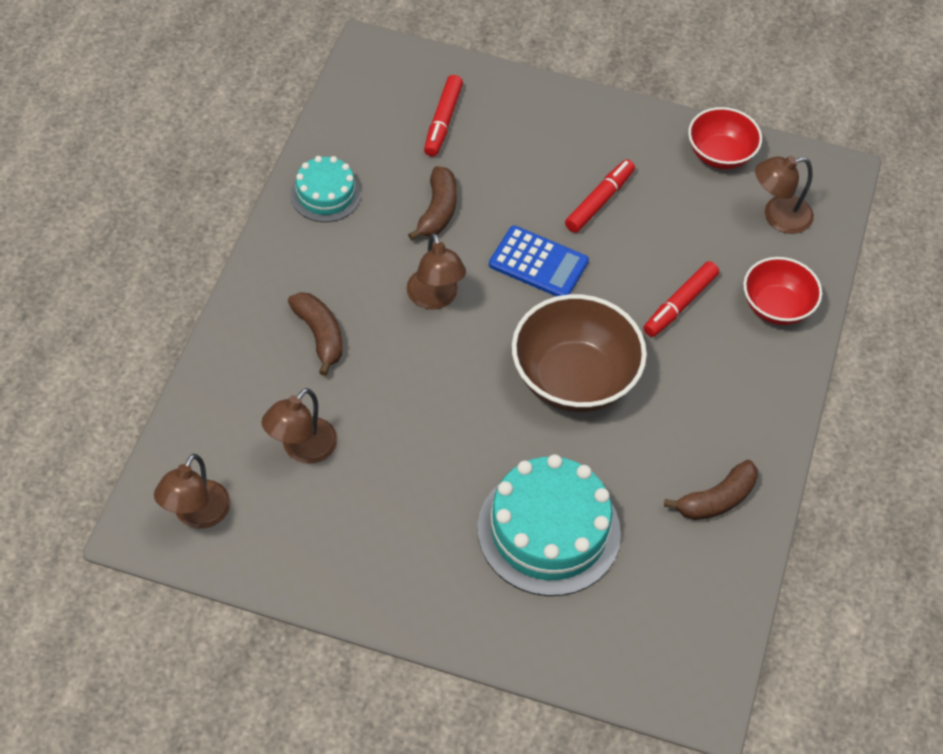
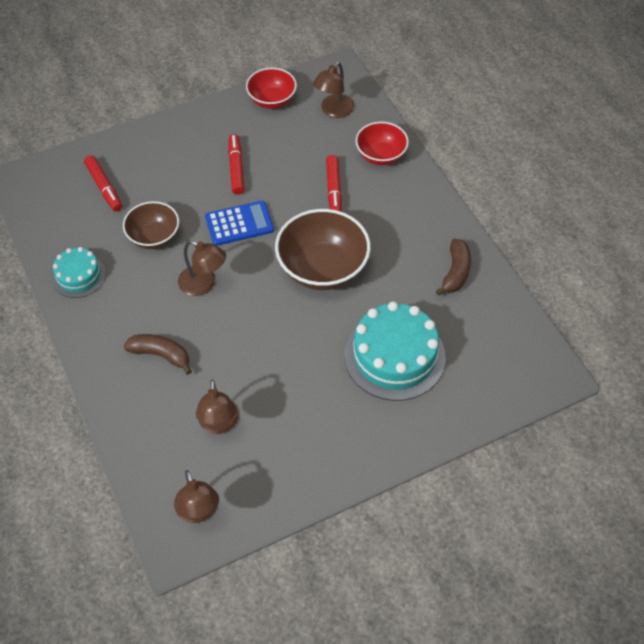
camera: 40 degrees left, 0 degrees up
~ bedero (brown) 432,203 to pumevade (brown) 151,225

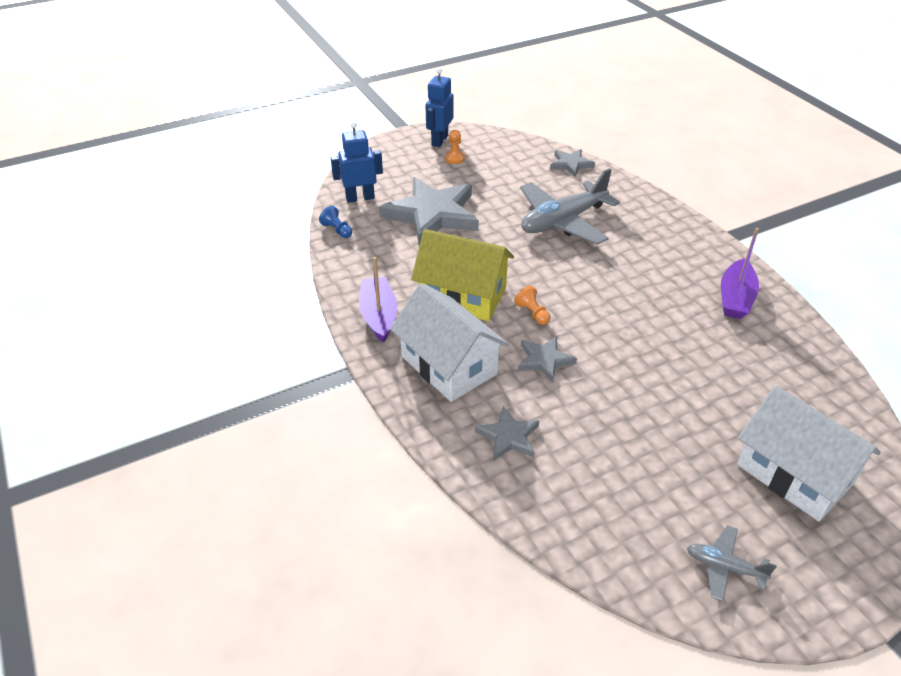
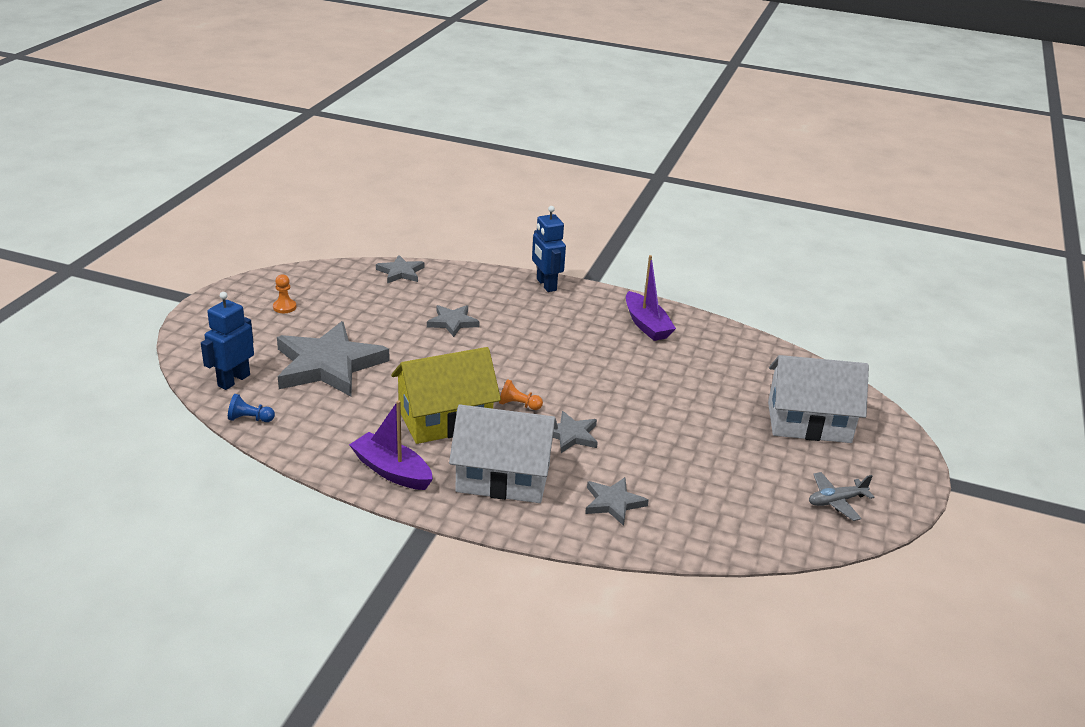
camera: 45 degrees left, 10 degrees down
~ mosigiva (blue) 440,107 to 549,249
~ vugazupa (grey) 570,206 to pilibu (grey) 453,321

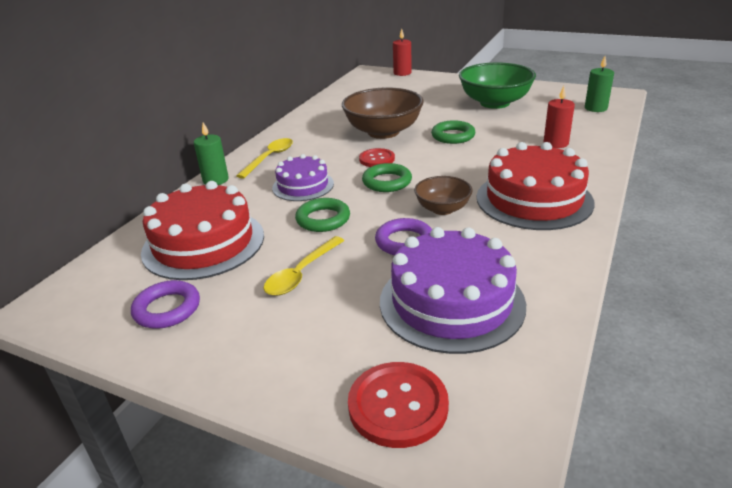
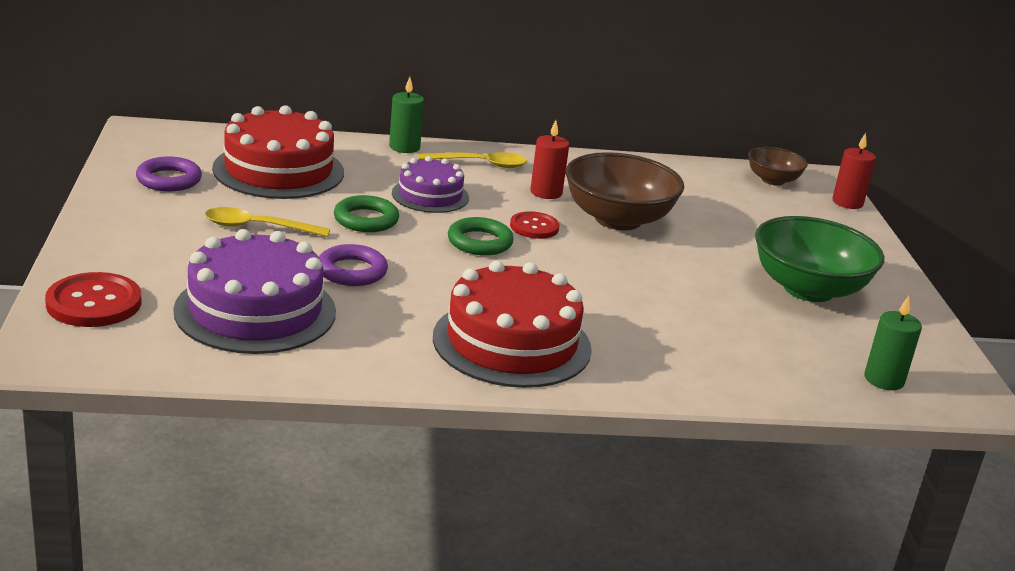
camera: 55 degrees right, 5 degrees down
- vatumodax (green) 453,132
~ pumevade (brown) 443,195 to 778,166
~ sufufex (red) 559,117 to 549,159

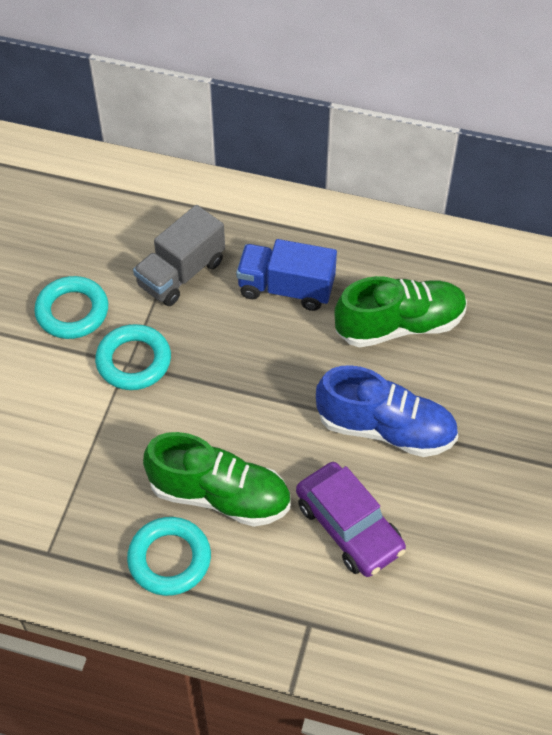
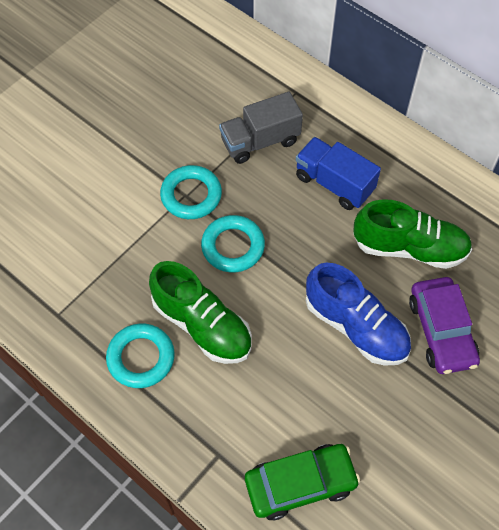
camera: 25 degrees right, 5 degrees up
+ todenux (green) 302,482
~ vatumodax (turquoise) 71,307 to 233,244
~ todenux (purple) 351,519 to 444,325

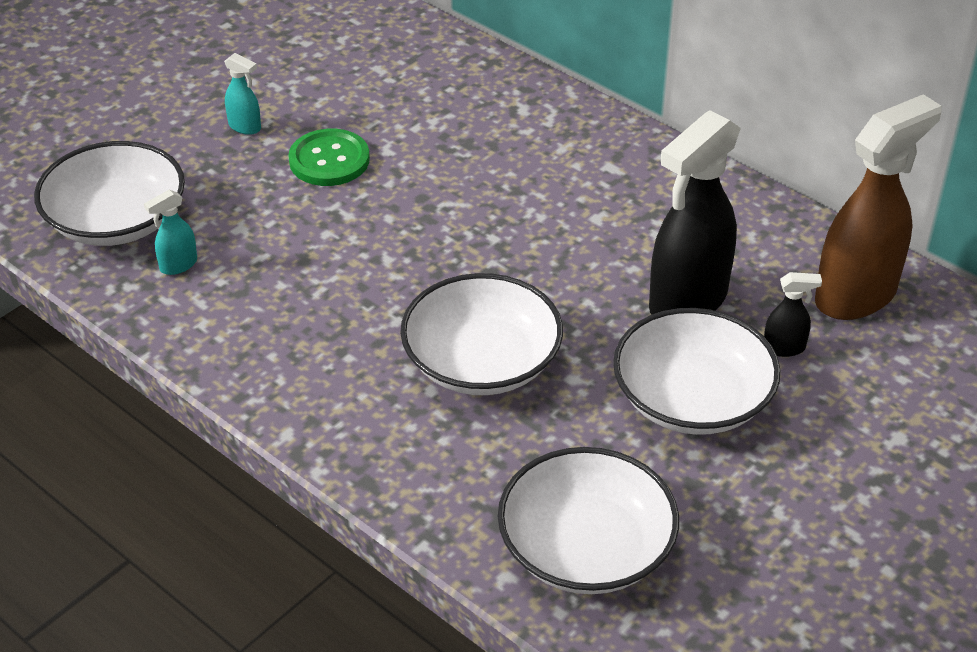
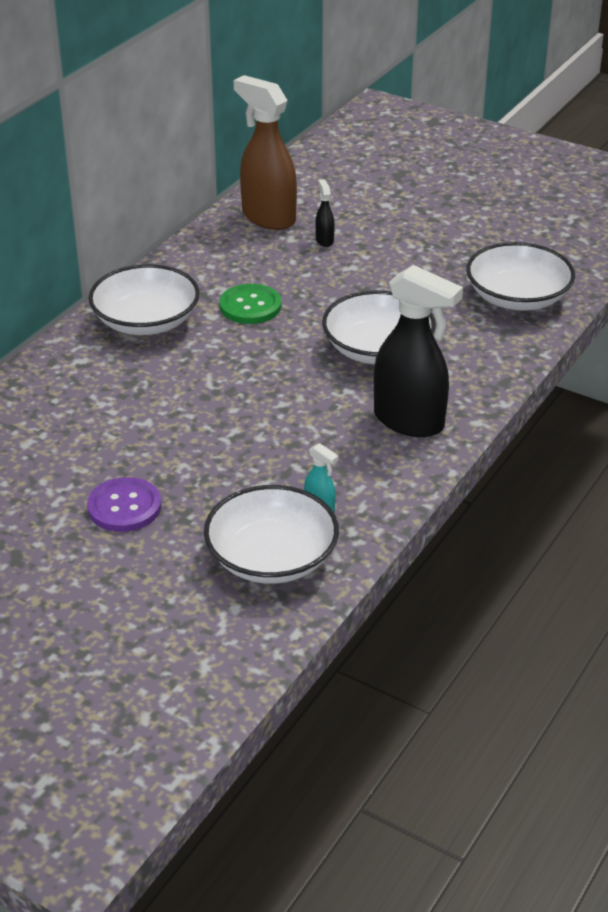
camera: 100 degrees left, 5 degrees down
~ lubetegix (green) 329,157 to 250,304
~ pumevade (white) 696,371 to 144,299
~ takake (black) 695,212 to 418,351
~ takake (turquoise) 242,94 to lubetegix (purple) 124,504

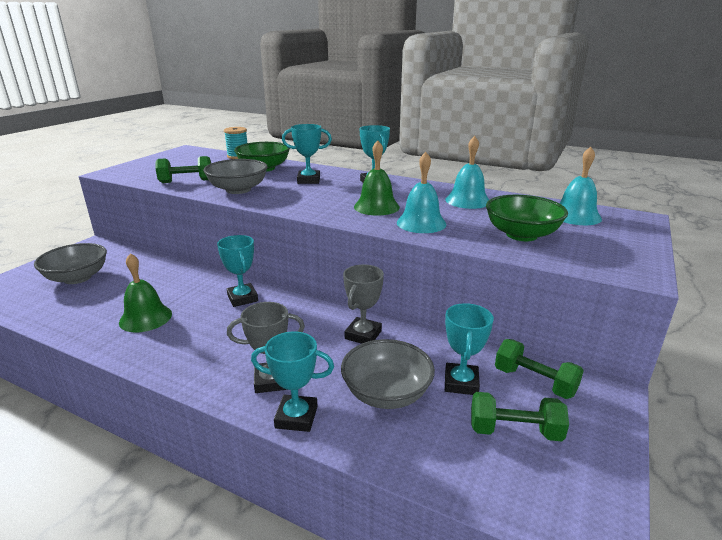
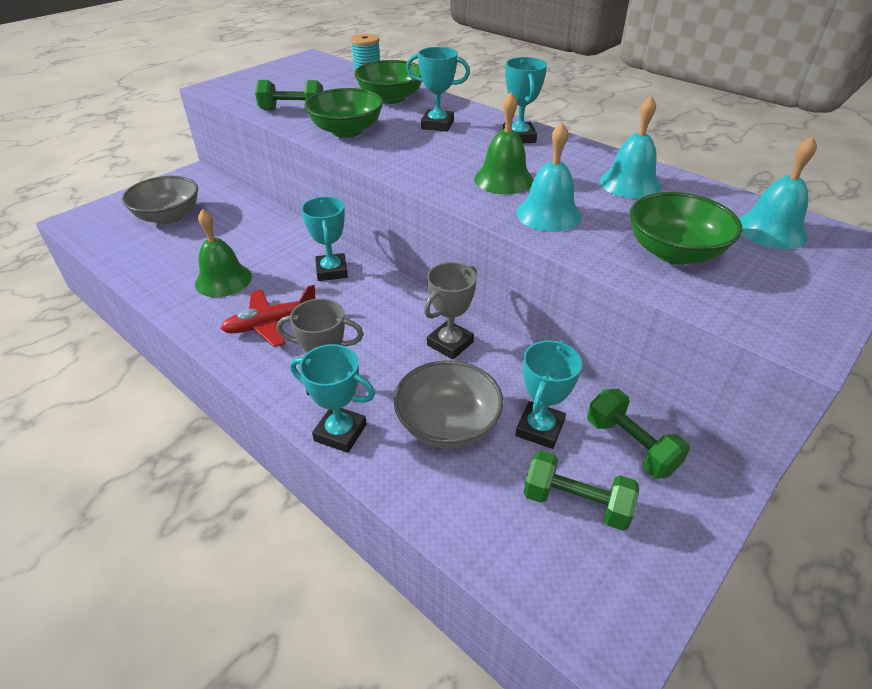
camera: 15 degrees right, 15 degrees up
+ vugazupa (red) 268,316
~ pumevade (grey) 235,176 to pumevade (green) 343,113

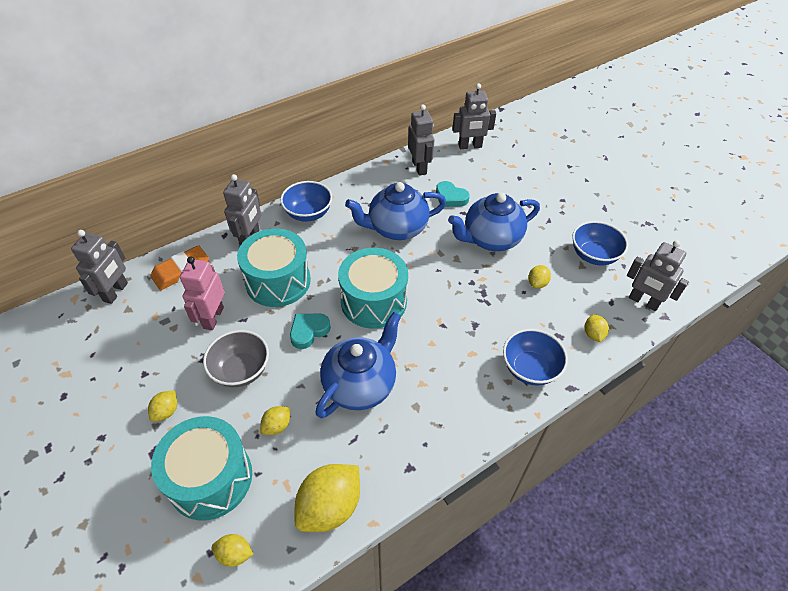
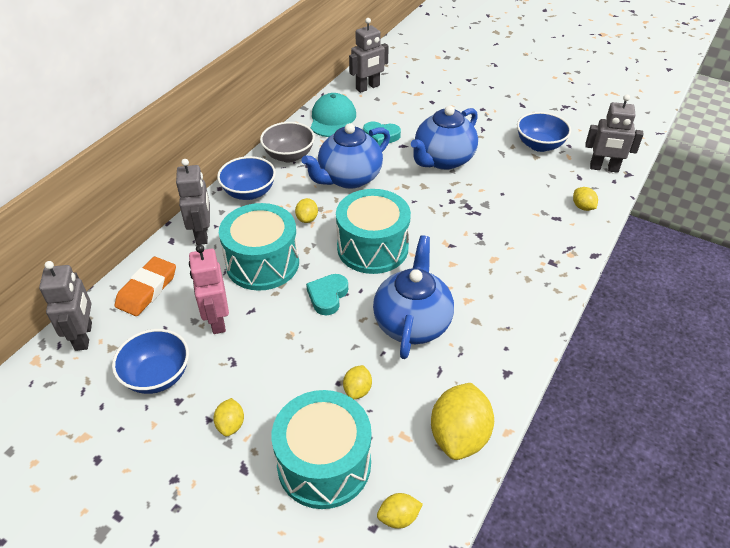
camera: 25 degrees left, 5 degrees down
~ pumevade (grey) 236,358 to 287,142
~ pumevade (blue) 535,357 to 150,361
~ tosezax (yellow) 539,276 to 306,210
~ mosigiva (grey) 421,140 to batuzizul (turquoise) 333,115

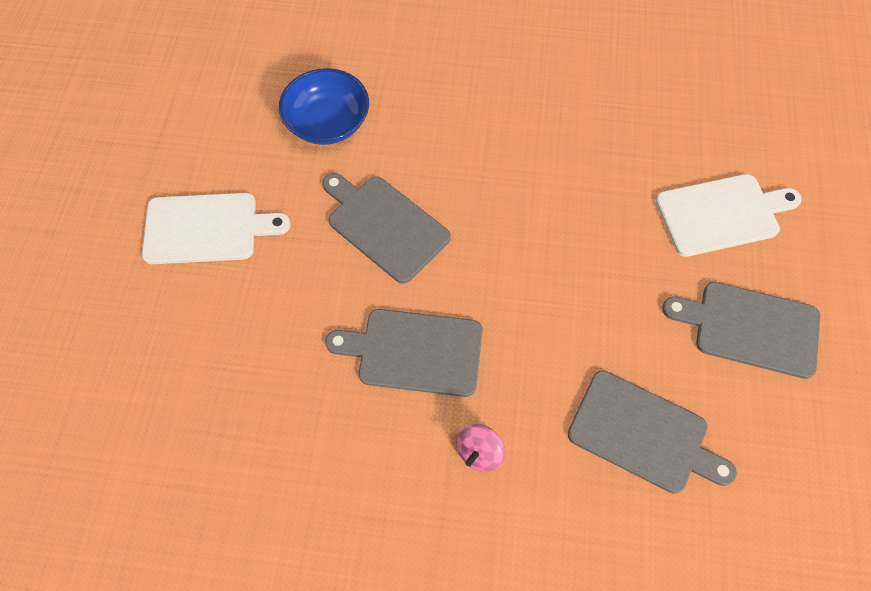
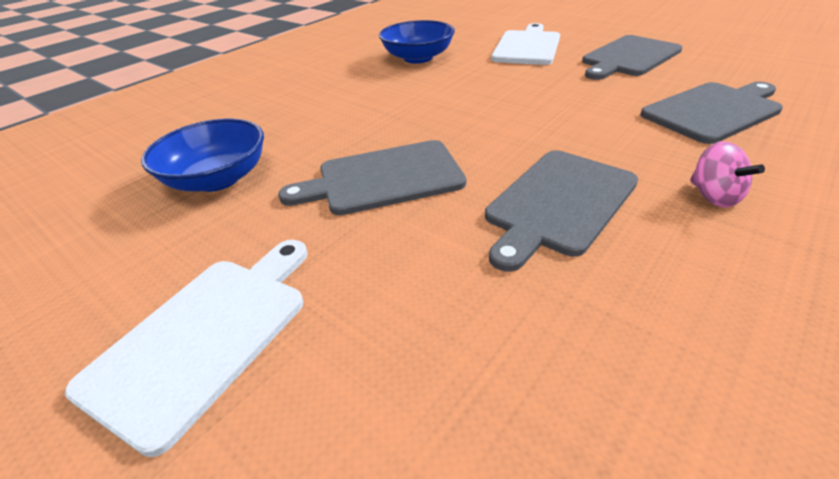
camera: 55 degrees left, 25 degrees down
+ pumevade (blue) 417,41

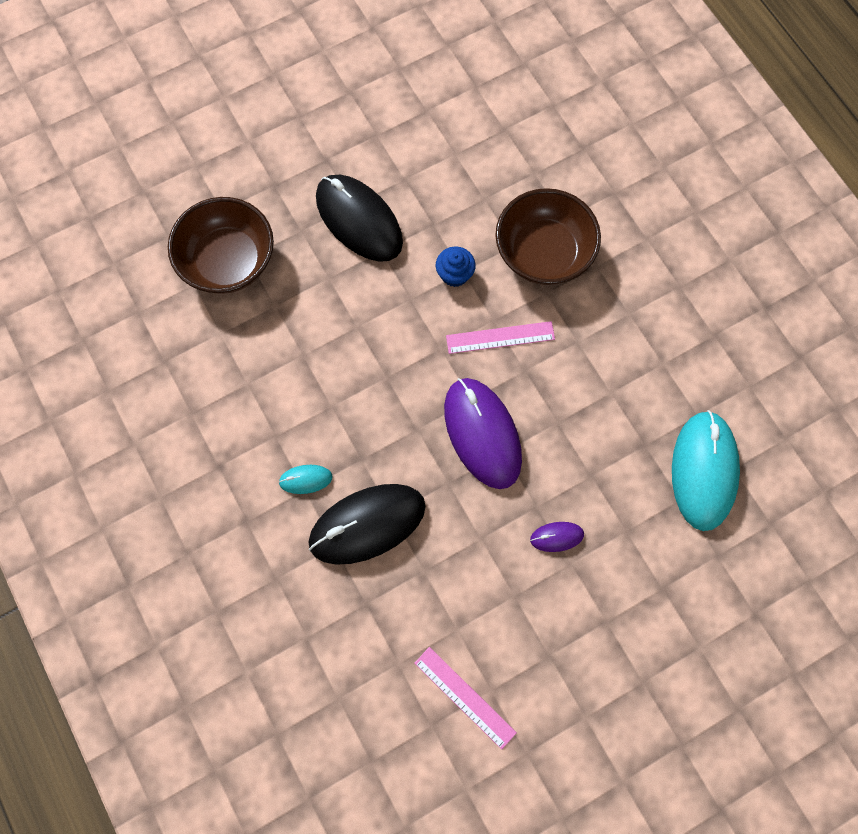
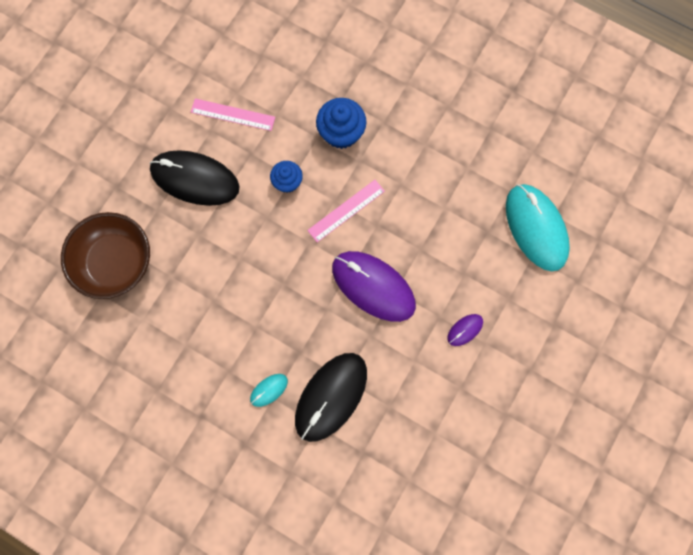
camera: 30 degrees left, 5 degrees up
~ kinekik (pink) 466,698 to 233,114
~ pumevade (brown) 548,236 to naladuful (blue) 341,123

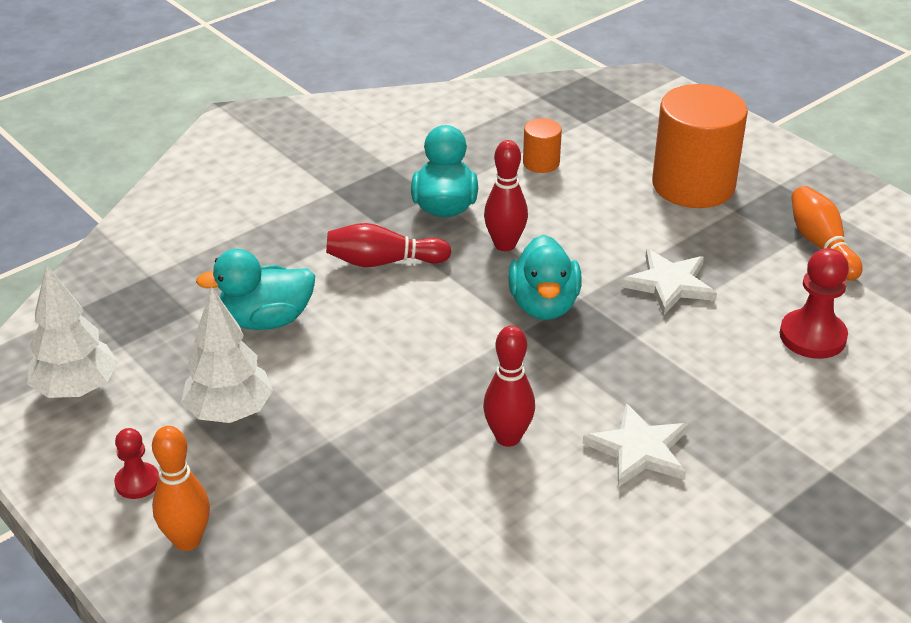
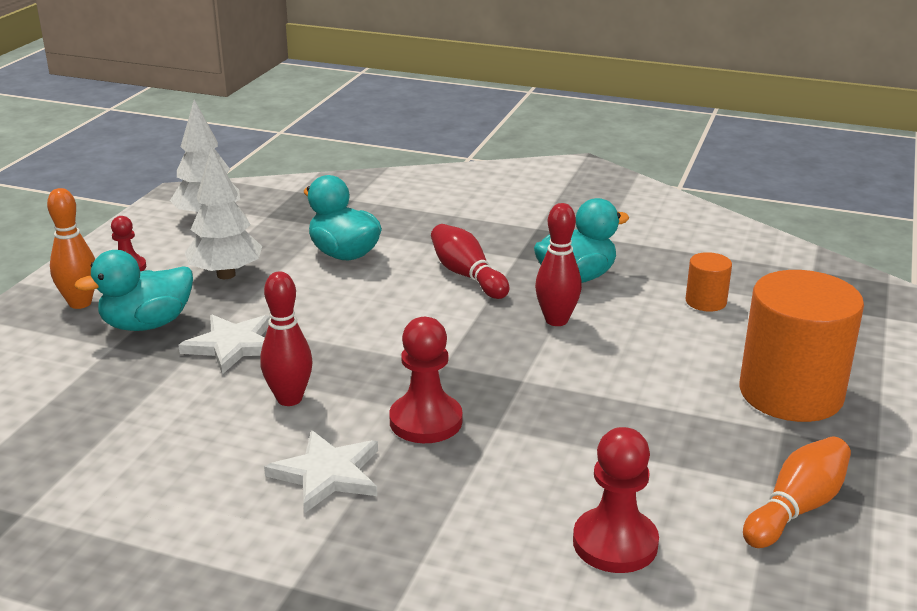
camera: 60 degrees right, 10 degrees down
+ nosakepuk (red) 426,380
~ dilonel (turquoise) 545,277 to 133,290
~ pilibu (white) 669,282 to 224,344

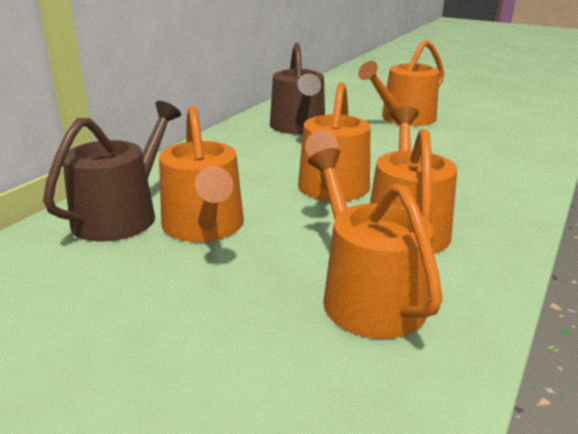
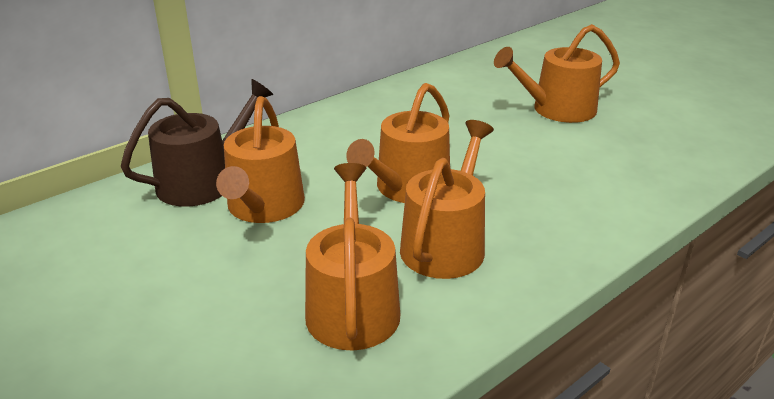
camera: 20 degrees right, 5 degrees up
- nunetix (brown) 297,88

